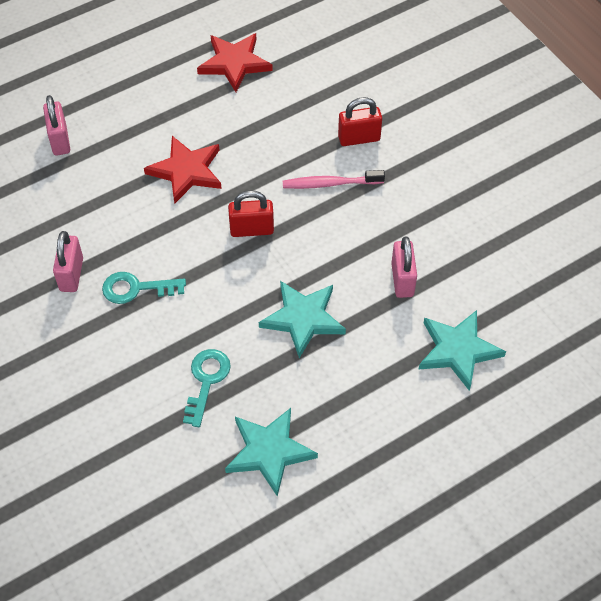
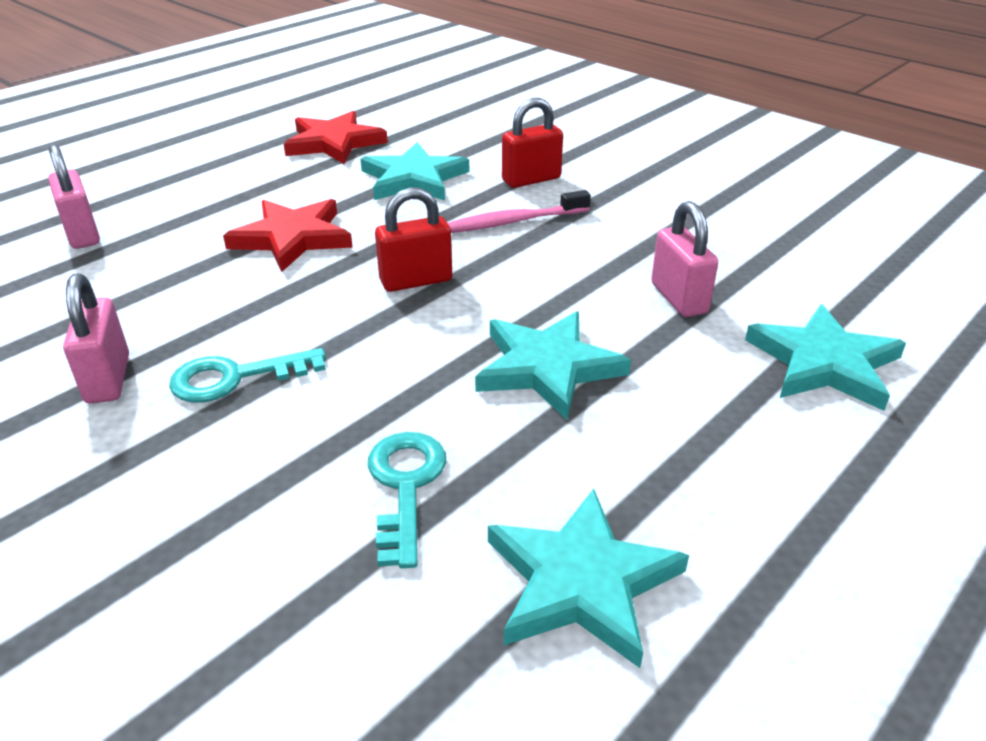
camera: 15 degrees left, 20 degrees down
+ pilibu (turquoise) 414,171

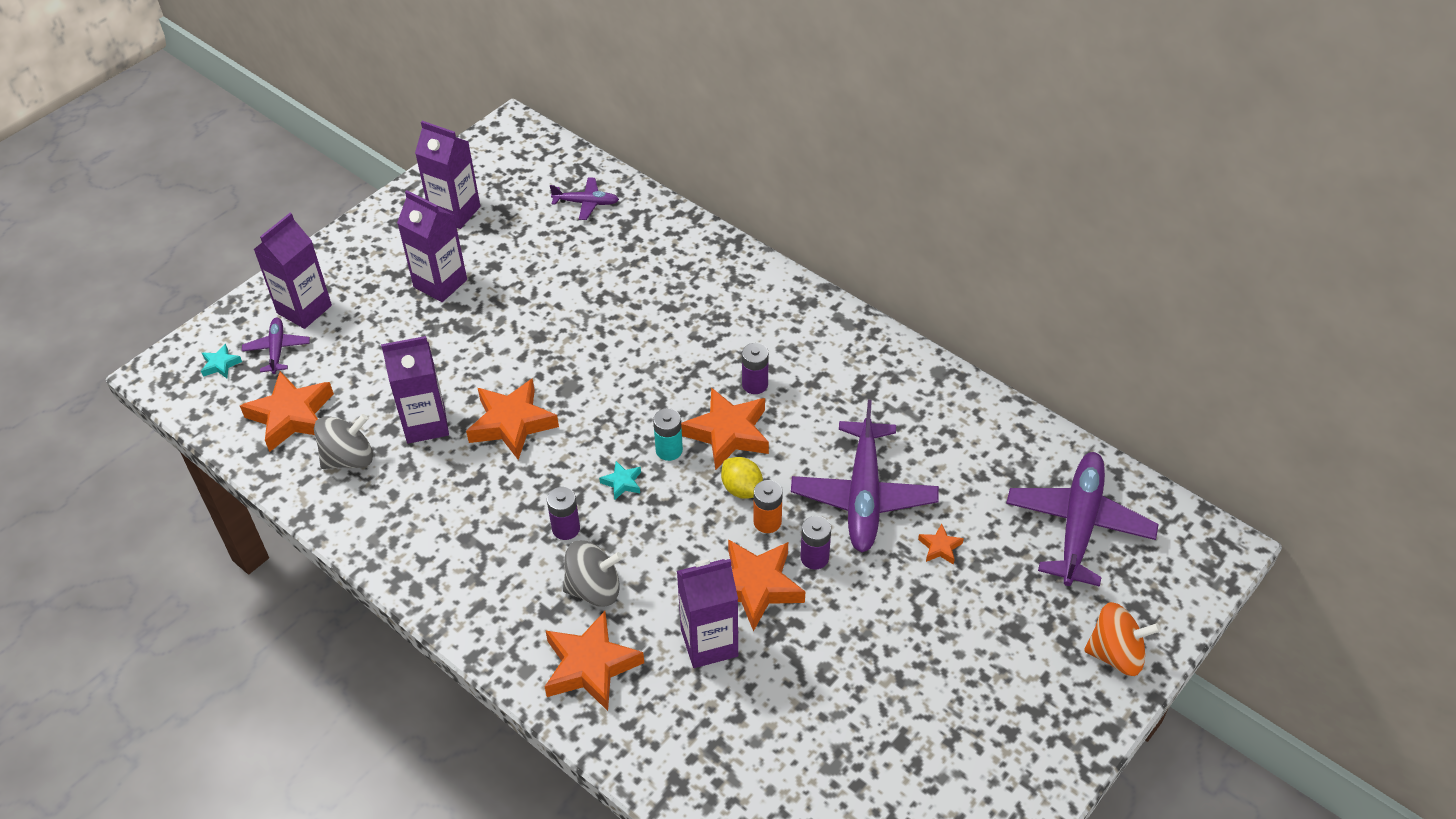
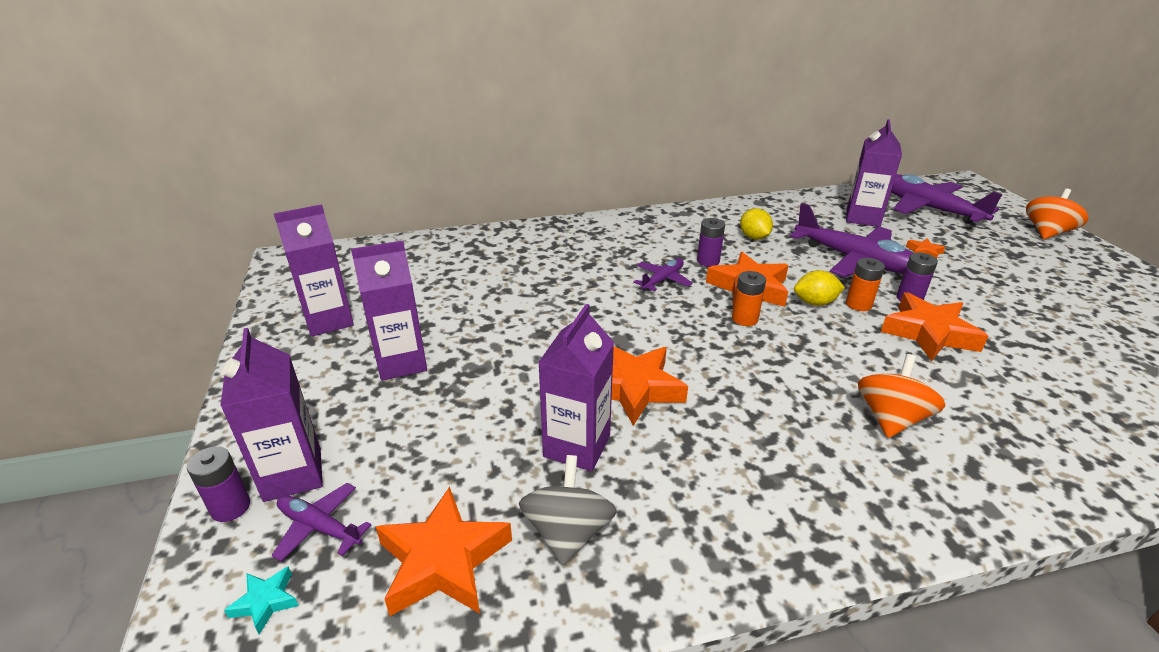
camera: 55 degrees left, 15 degrees down
- pilibu (orange) 594,661
- pilibu (turquoise) 620,480
+ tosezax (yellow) 756,224
~ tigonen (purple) 563,513 to 218,484
~ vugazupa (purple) 584,198 to 663,274
~ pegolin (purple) 707,613 to 874,173
~ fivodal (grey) 593,573 to fivodal (orange) 902,396
~ tigonen (turquoise) 668,434 to tigonen (orange) 749,298

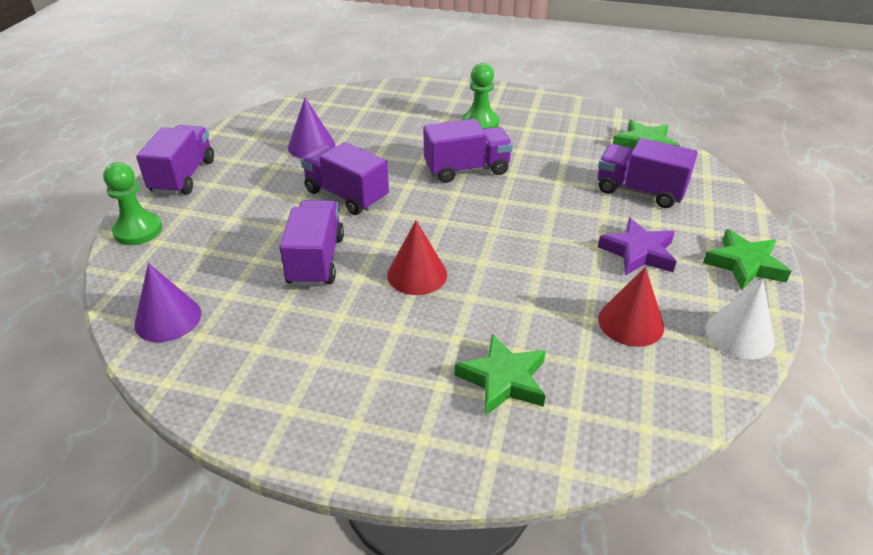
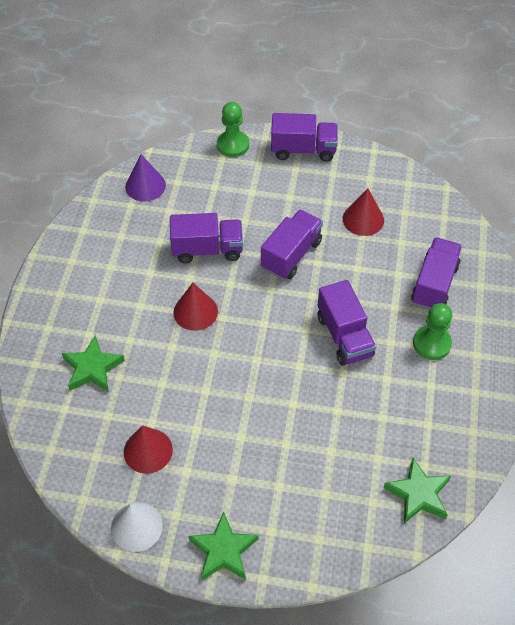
camera: 85 degrees right, 15 degrees up
- pilibu (purple) 637,246
~ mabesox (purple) 648,173 to 436,273
~ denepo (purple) 311,128 to denepo (red) 363,212

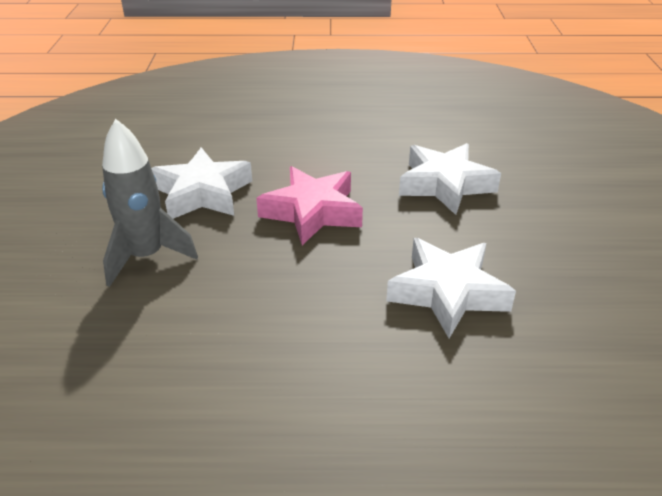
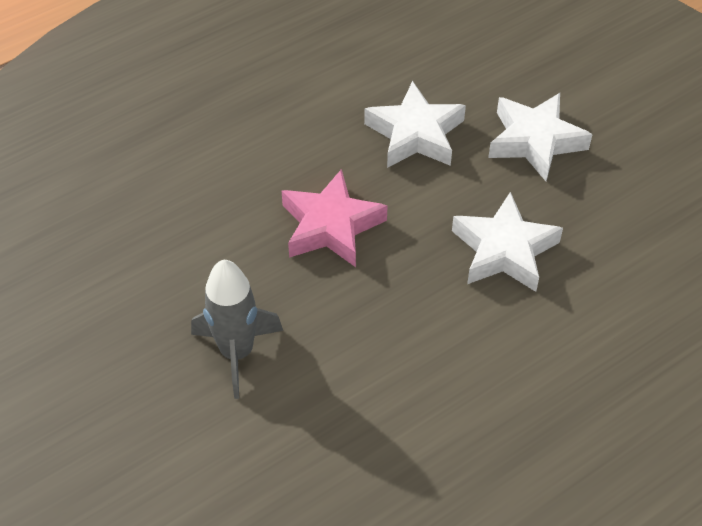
camera: 35 degrees left, 15 degrees up
~ pilibu (white) 201,183 to 540,137

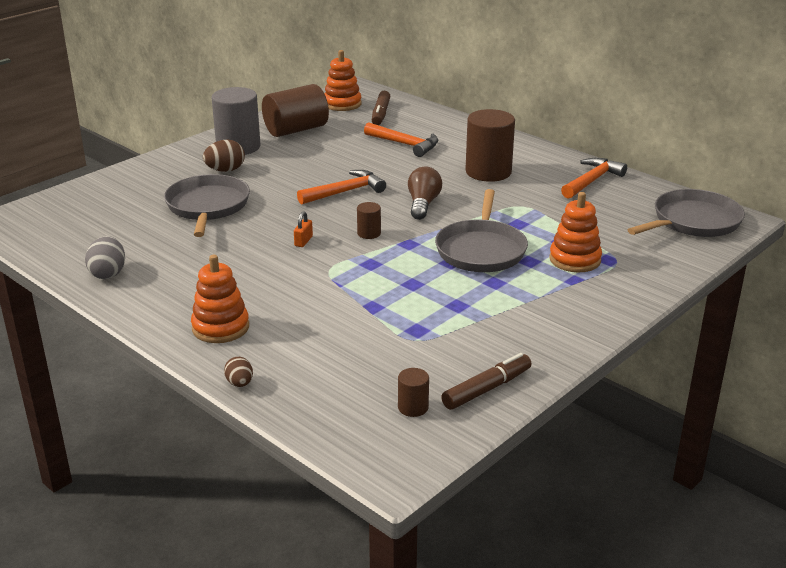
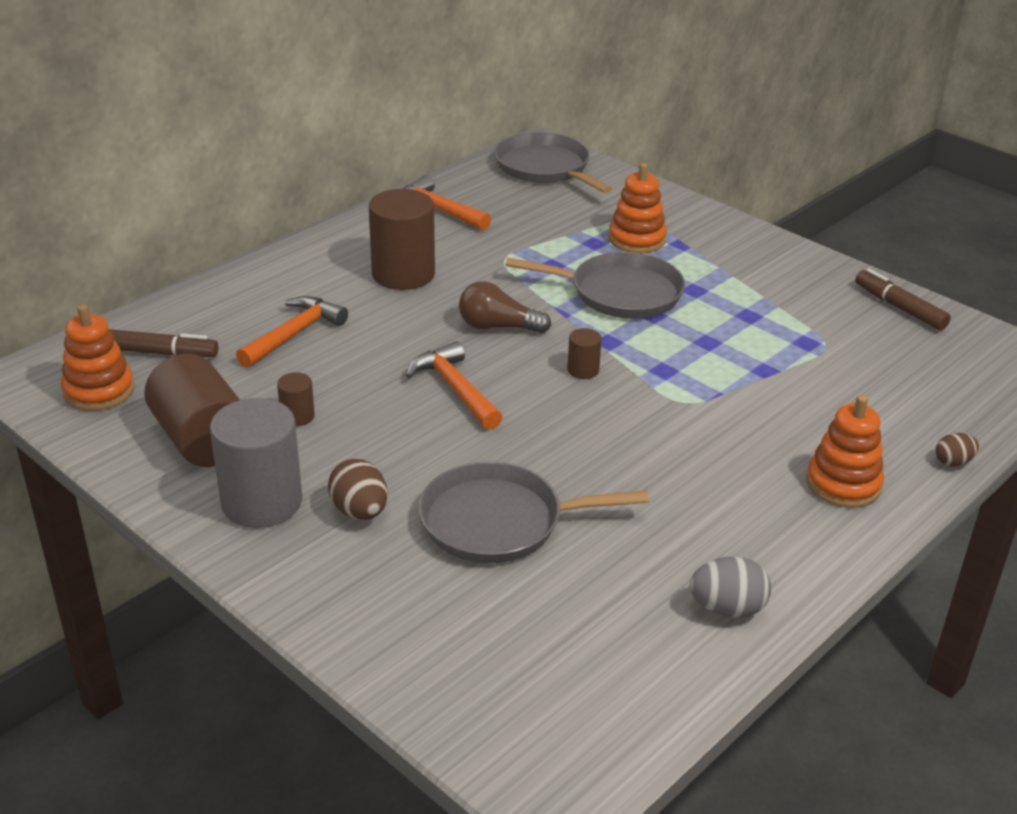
camera: 90 degrees left, 5 degrees up
- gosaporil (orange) 303,229
~ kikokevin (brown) 413,392 to 296,399

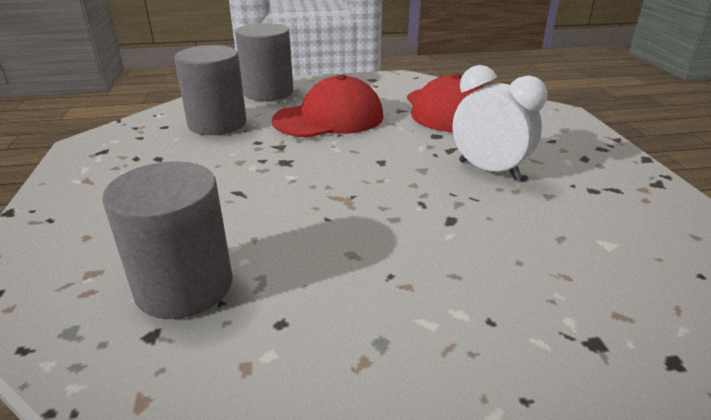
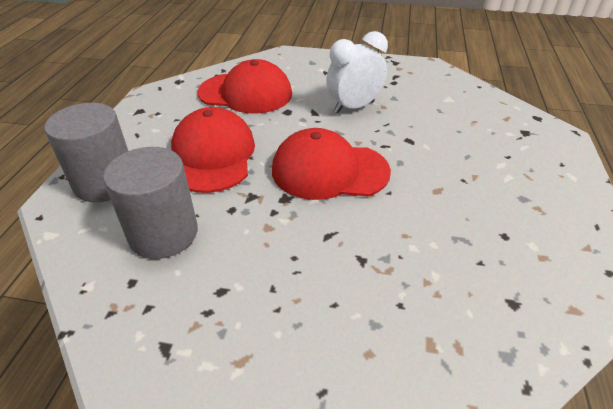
camera: 70 degrees left, 10 degrees up
- kikokevin (grey) 167,240
+ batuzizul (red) 331,164

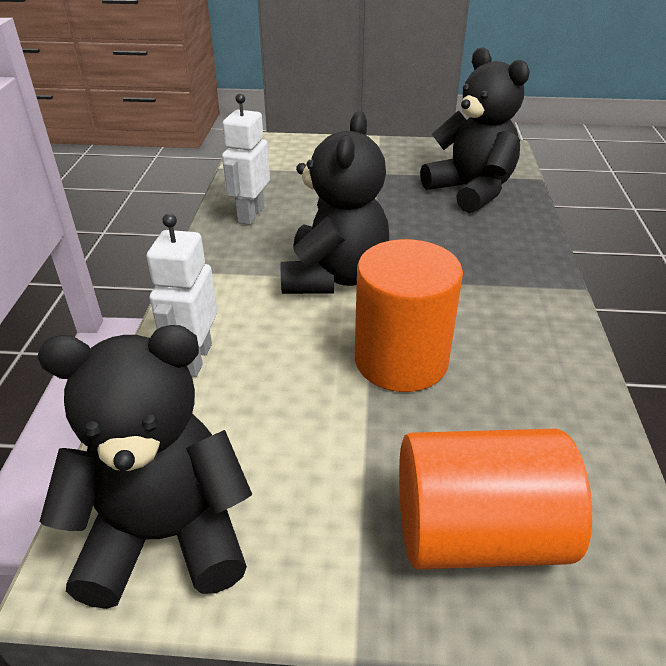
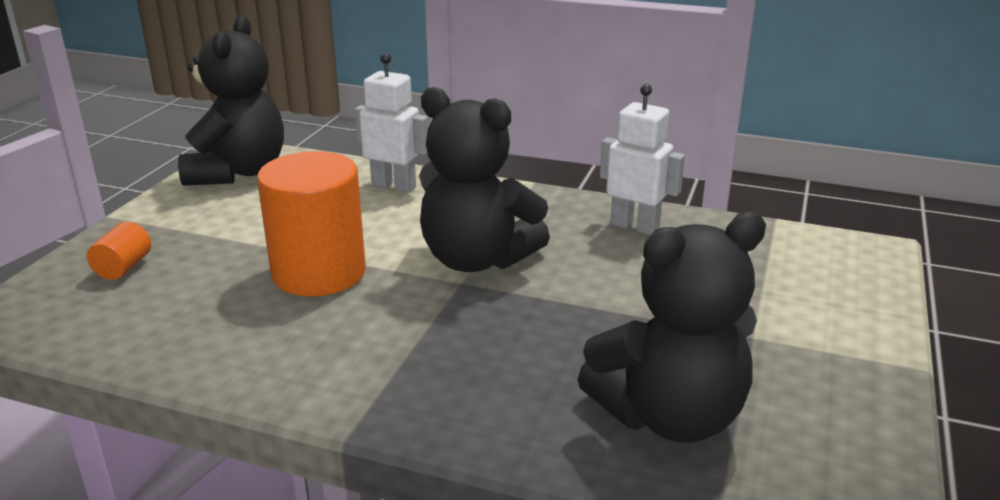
camera: 105 degrees right, 10 degrees down
~ kikokevin (orange) 495,499 = 119,250 x0.44

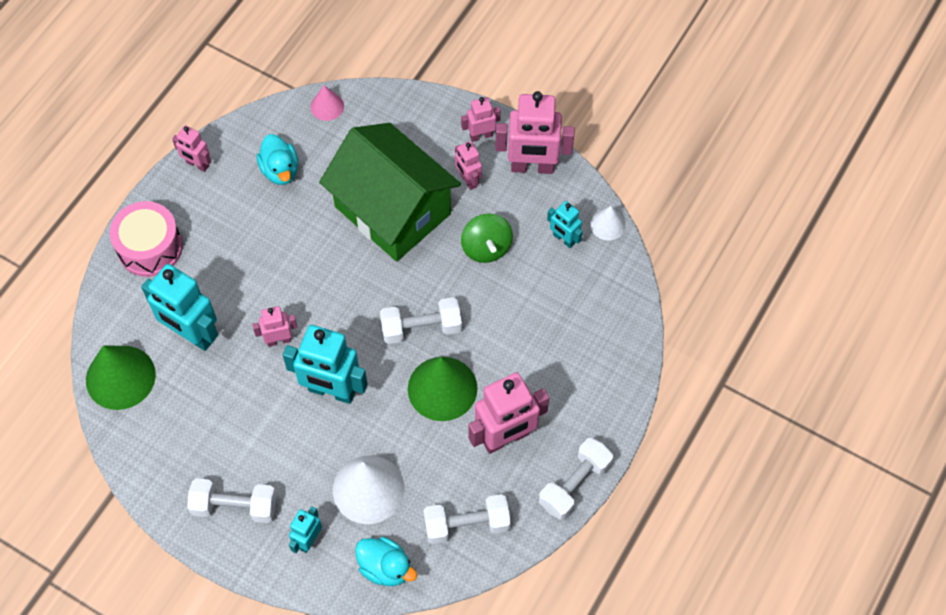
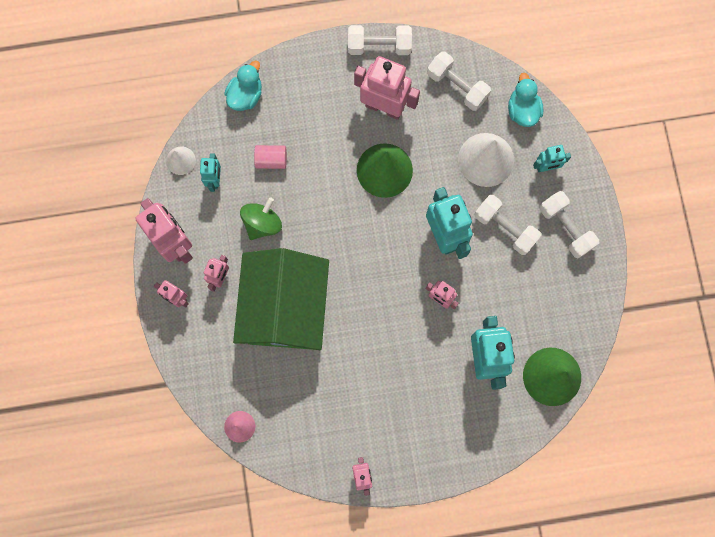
camera: 130 degrees left, 15 degrees up
- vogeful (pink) 146,239
+ kikokevin (pink) 270,157
~ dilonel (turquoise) 277,159 to 243,86
~ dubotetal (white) 421,320 to 507,225

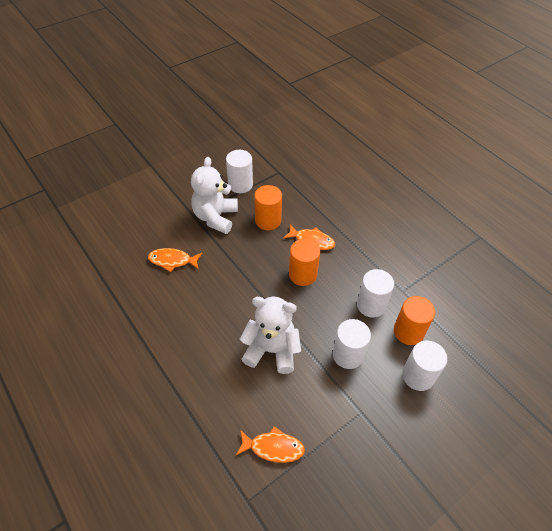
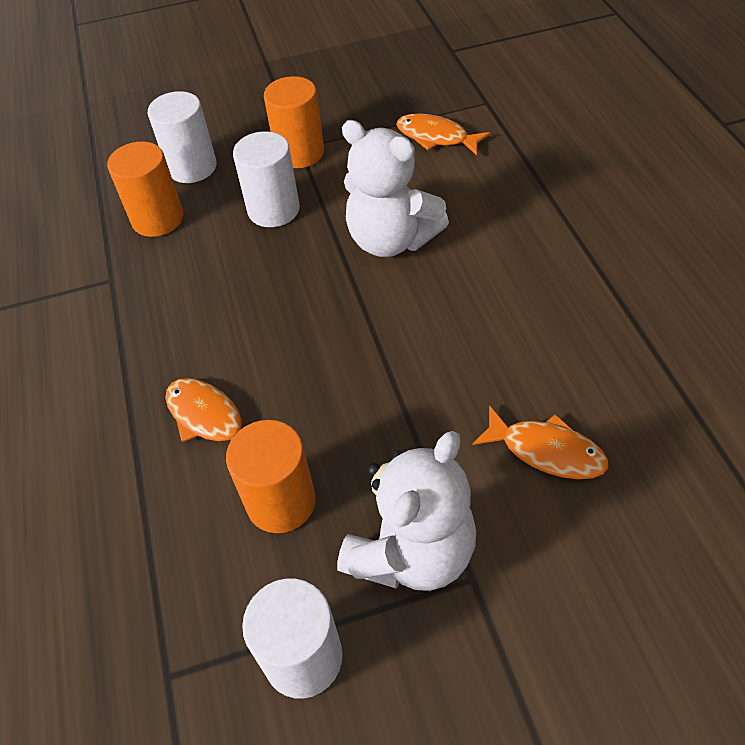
camera: 155 degrees left, 0 degrees up
- kikokevin (white) 375,293
~ kikokevin (orange) 304,262 to 294,122

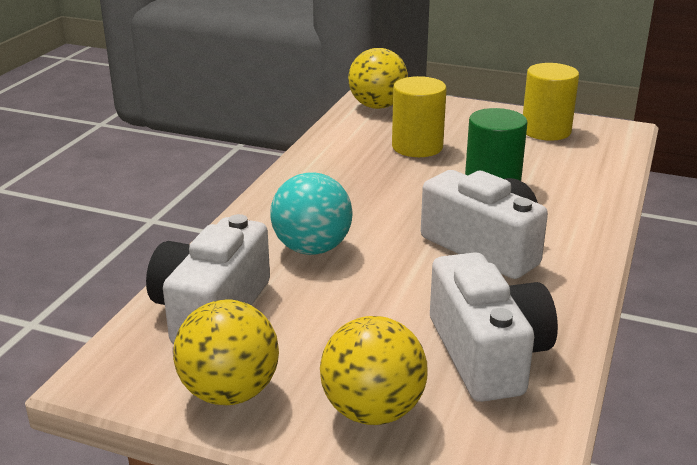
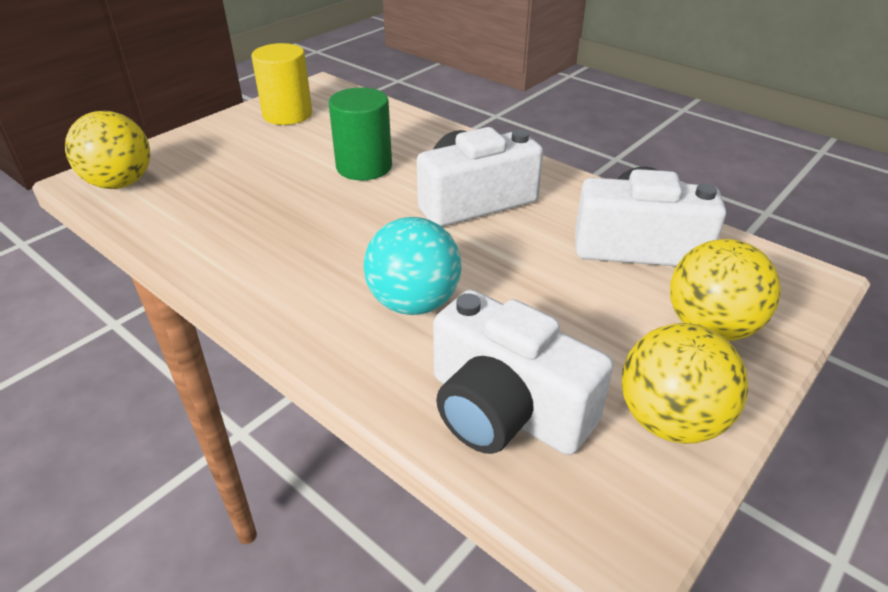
camera: 70 degrees left, 10 degrees up
- kikokevin (yellow) 419,116

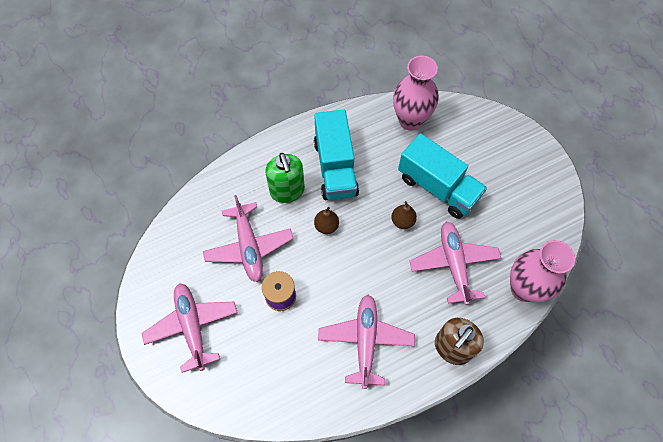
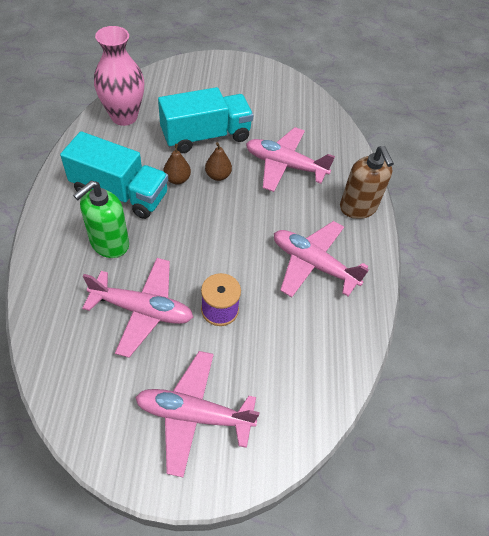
camera: 65 degrees left, 10 degrees down
- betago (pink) 542,271
~ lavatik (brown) 326,220 to 177,164
~ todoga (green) 285,178 = 101,219 120 degrees clockwise

